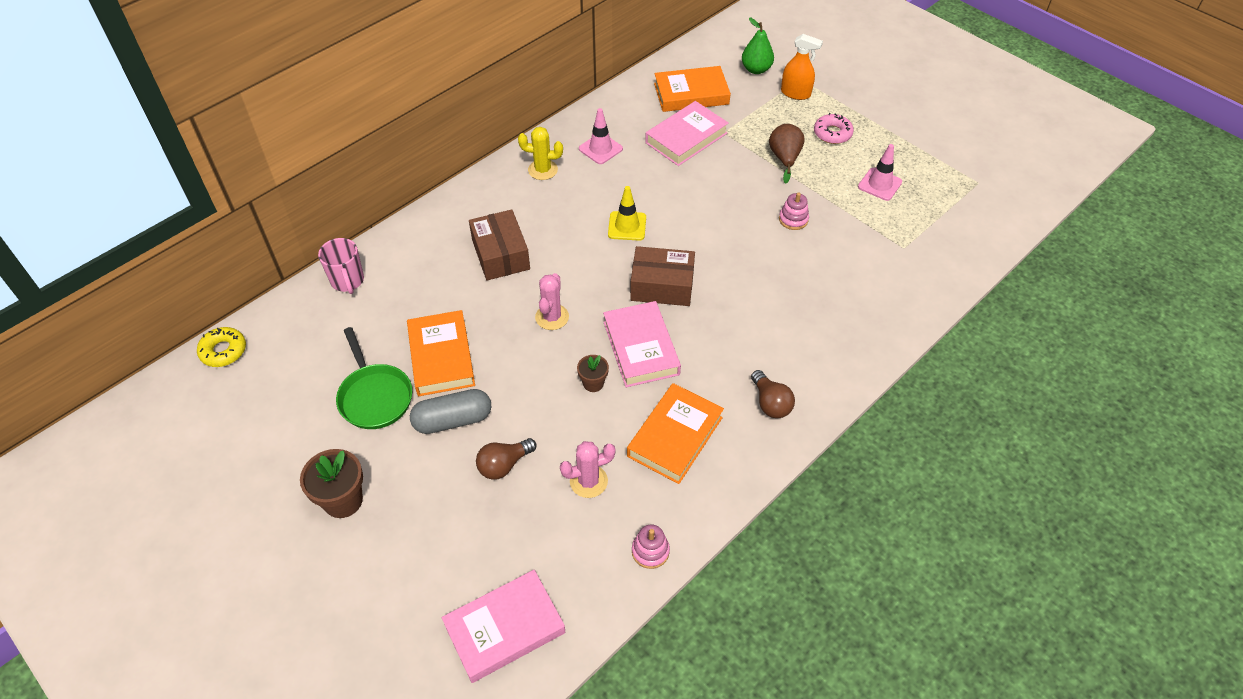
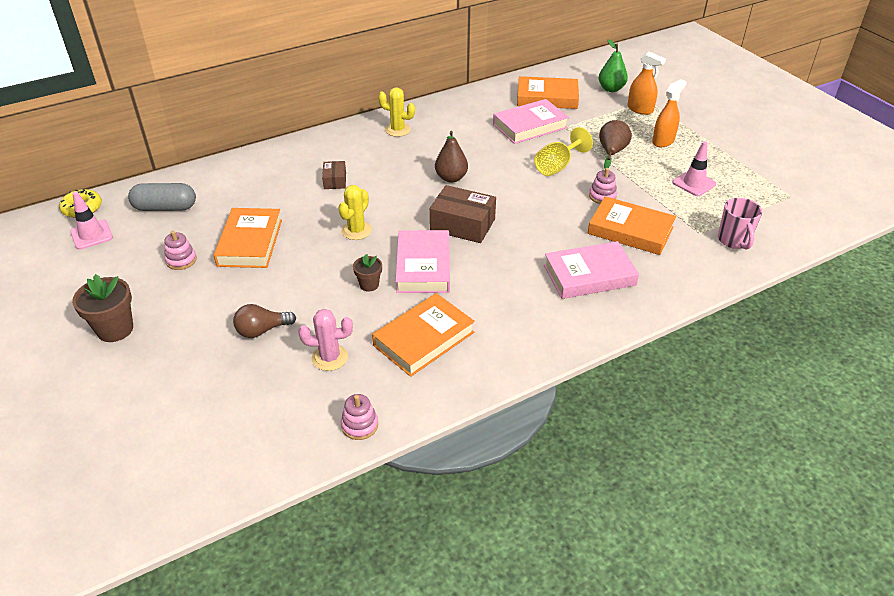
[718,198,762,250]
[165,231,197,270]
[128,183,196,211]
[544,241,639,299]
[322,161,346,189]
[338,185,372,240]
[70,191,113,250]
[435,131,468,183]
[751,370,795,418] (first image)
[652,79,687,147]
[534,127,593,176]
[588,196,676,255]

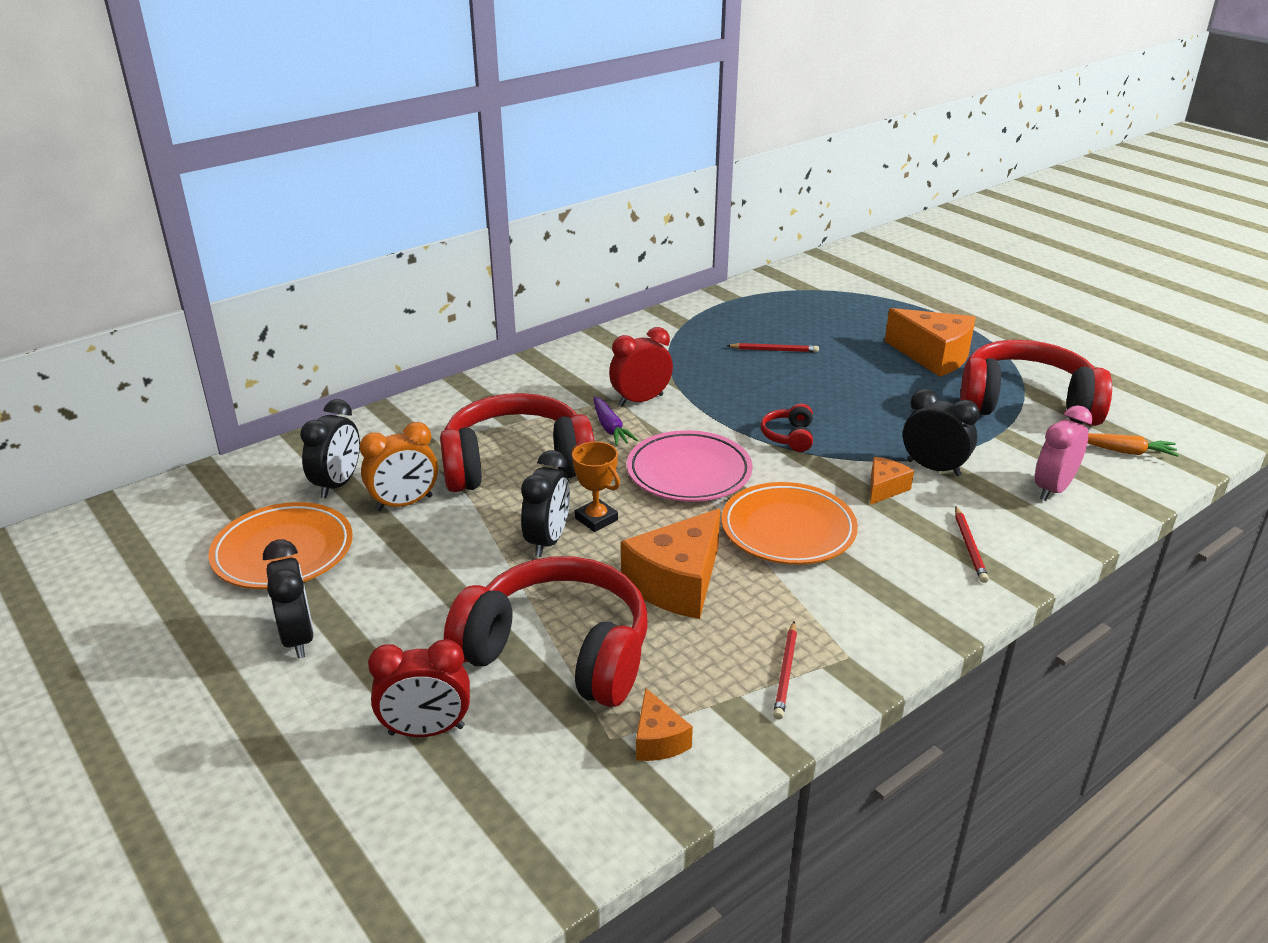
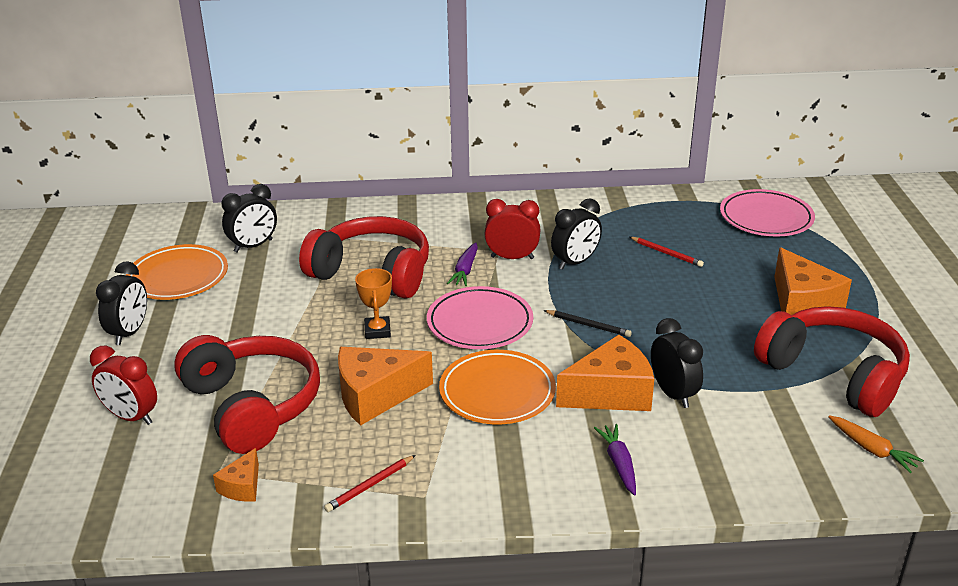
[359,422,438,511] (first image)
[551,198,602,270]
[543,310,632,337]
[556,334,654,411]
[594,424,636,496]
[1035,405,1092,501] (first image)
[720,189,815,237]

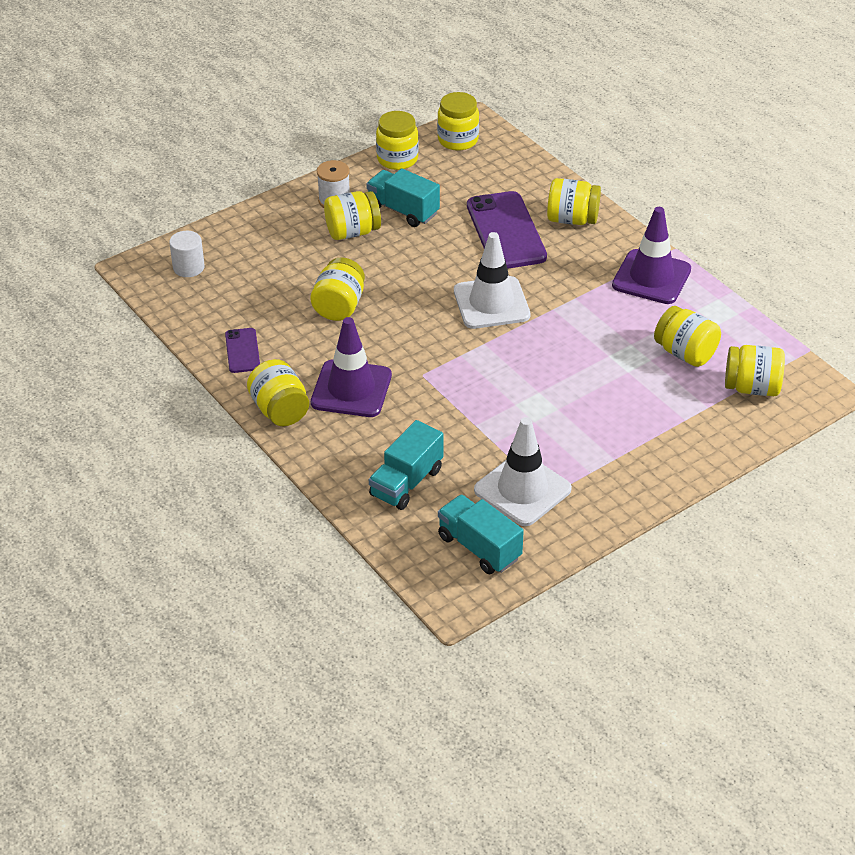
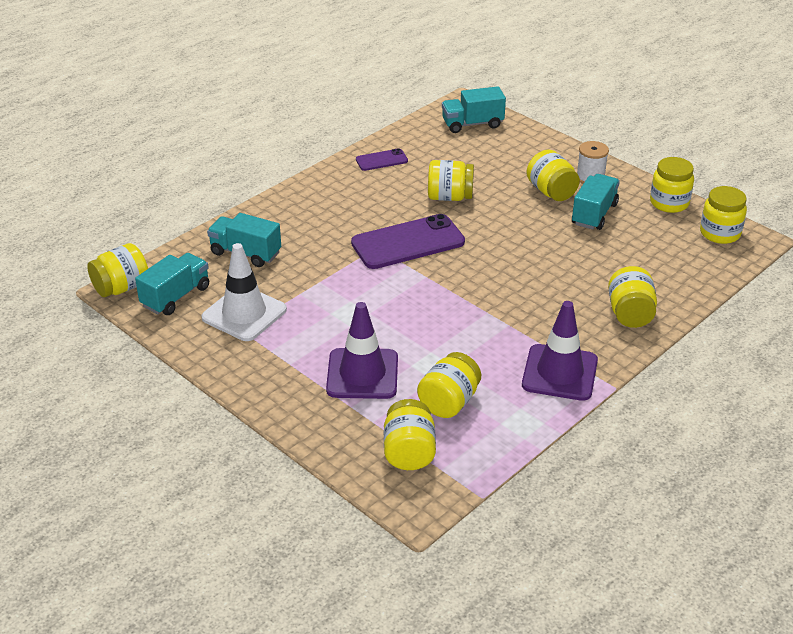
[442,86,506,133]
[87,243,148,297]
[326,302,398,399]
[454,232,530,329] (first image)
[351,214,465,269]

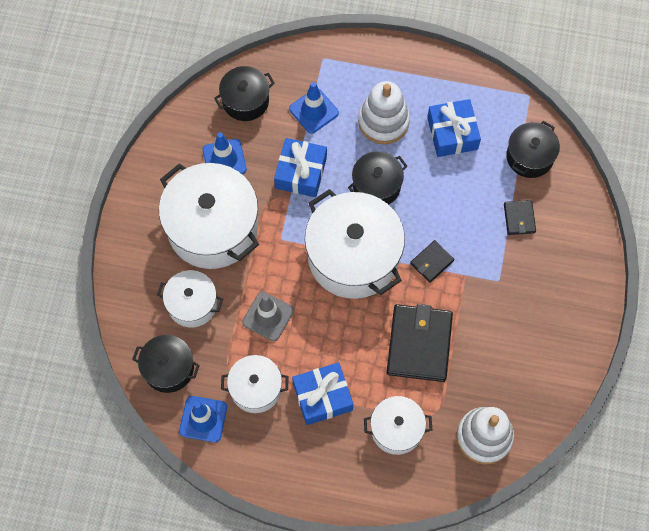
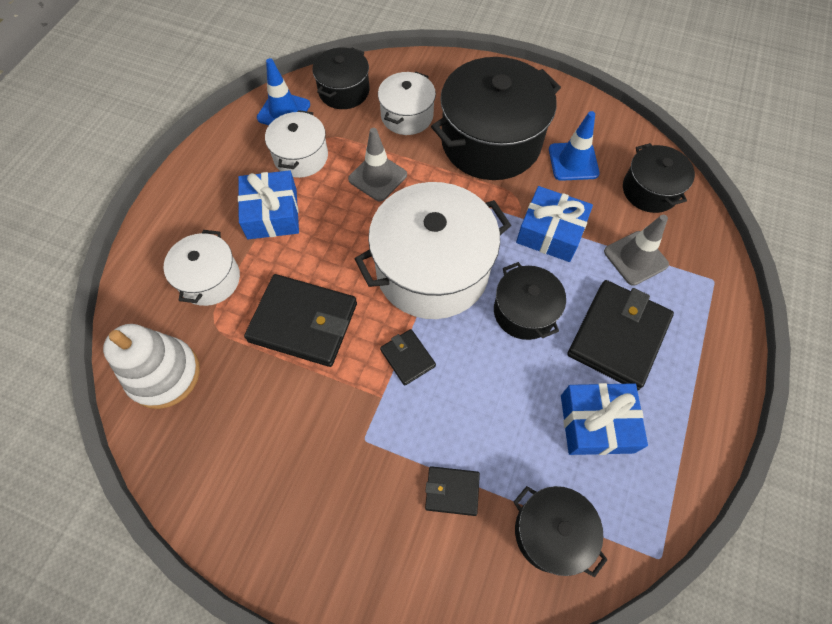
[431,57,561,180]
[604,215,669,286]
[567,280,674,391]

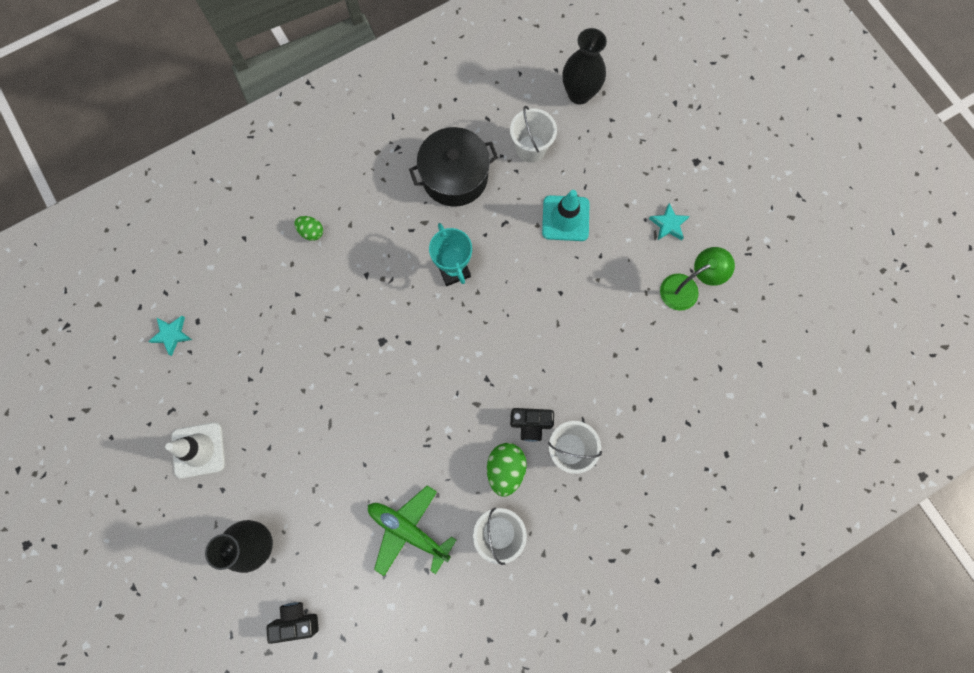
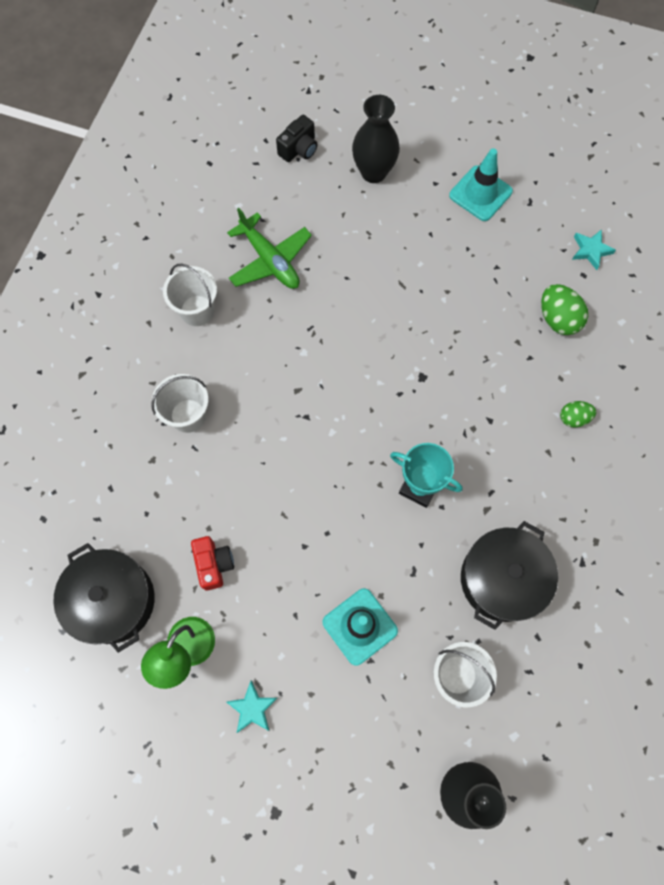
[449,148,513,221]
[227,208,312,289]
[541,284,588,335]
[510,408,554,442] (first image)
[53,543,154,653]
[191,536,234,591]

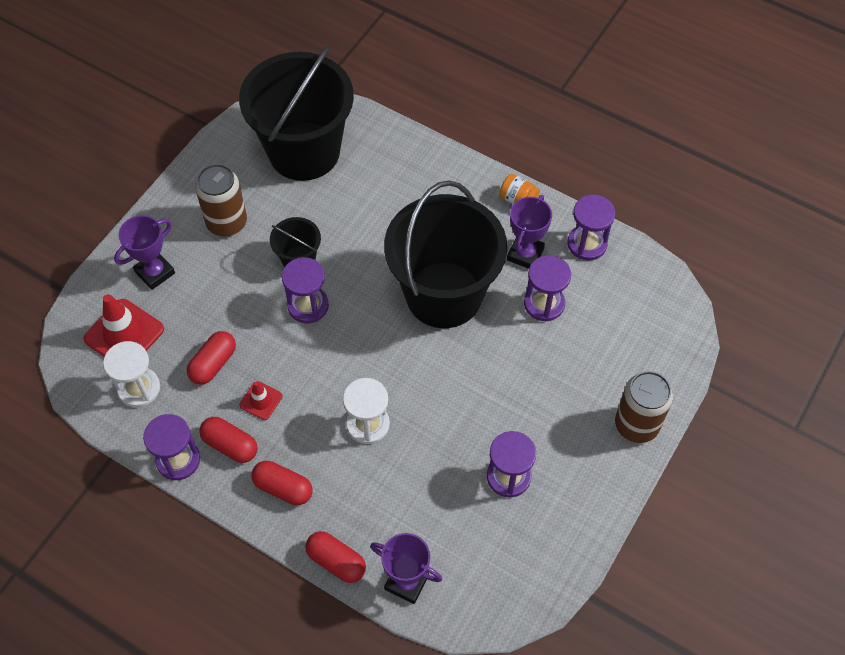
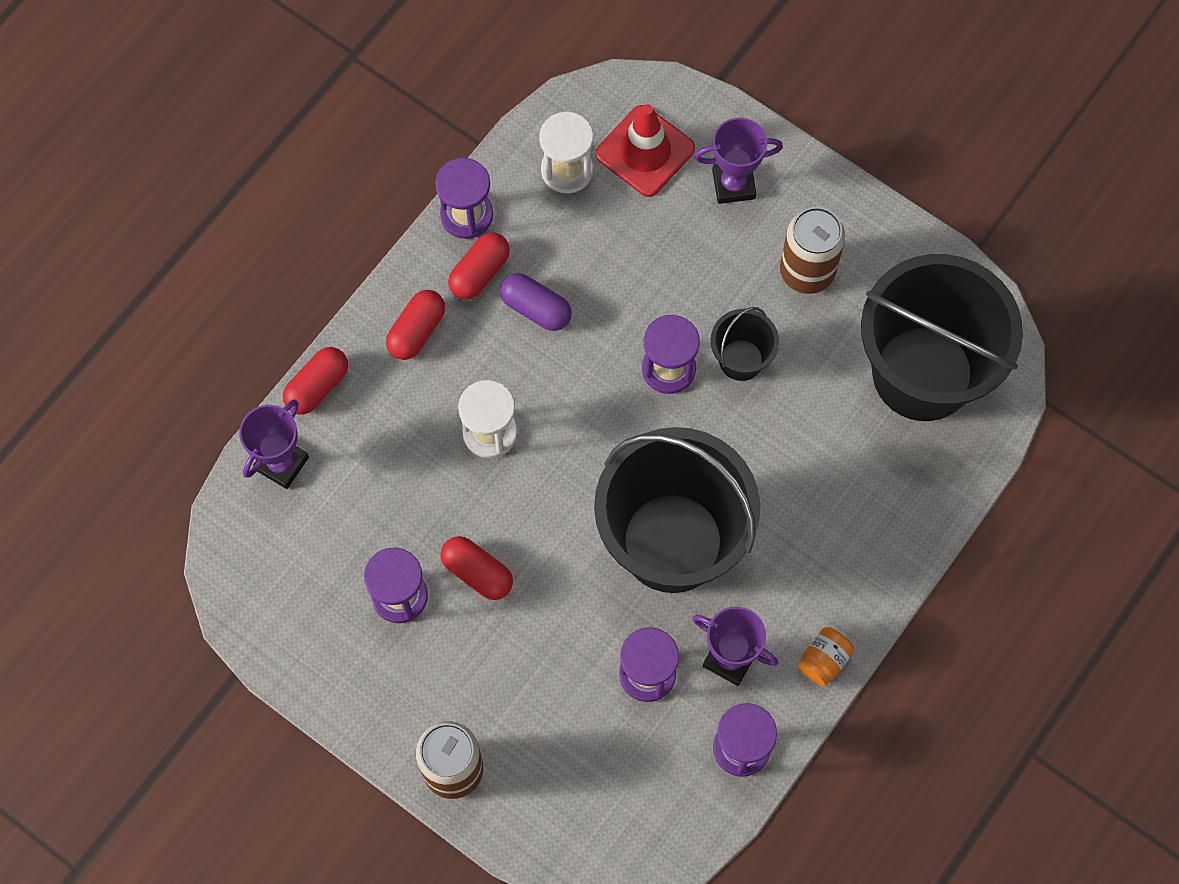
[694,118,783,204]
[440,536,513,600]
[500,273,572,331]

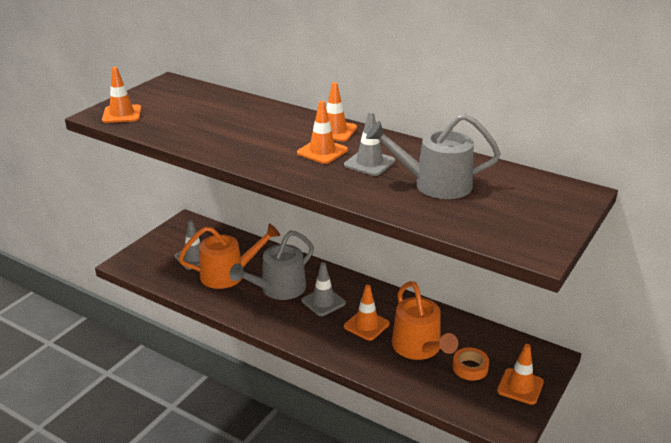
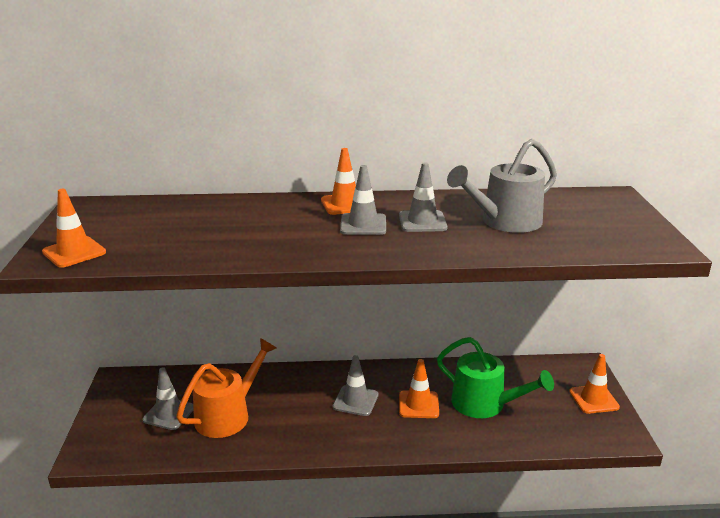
[229,231,314,300] (first image)
[340,165,386,235]
[437,337,554,418]
[453,347,489,380] (first image)

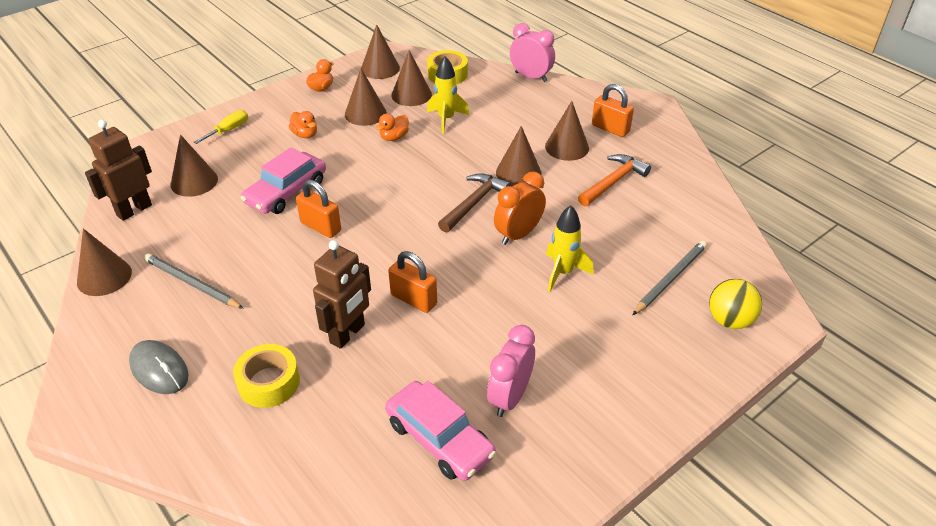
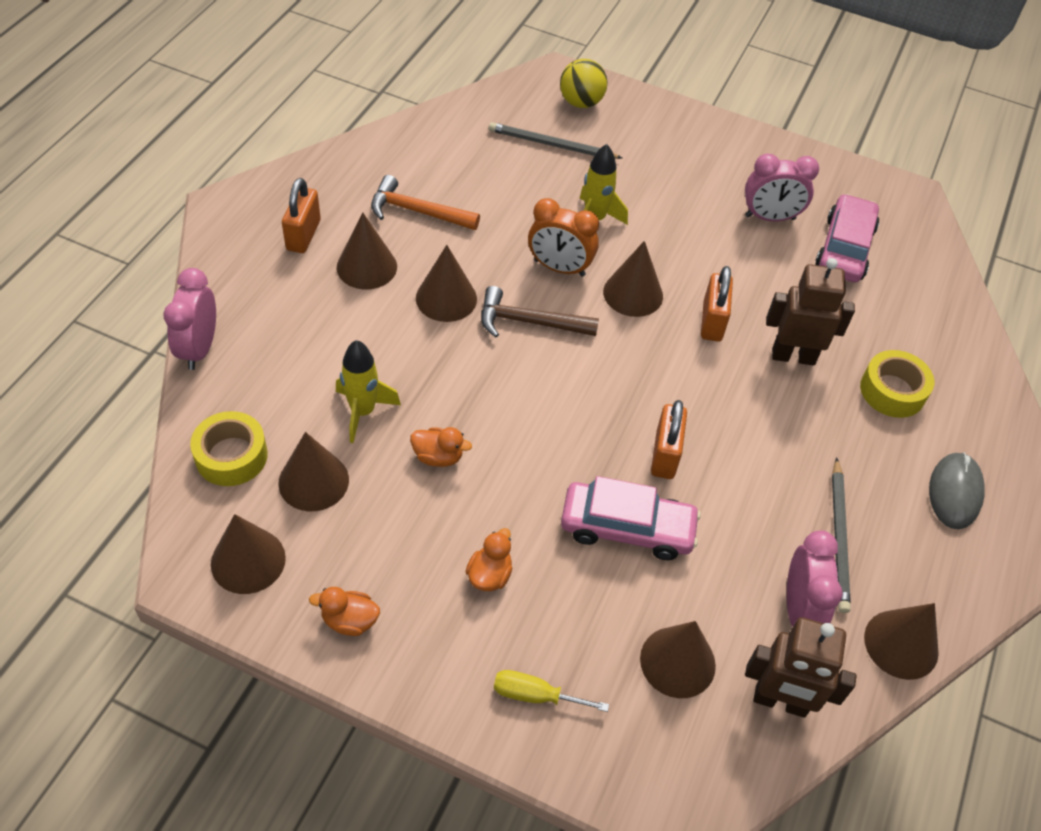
[603,241,663,317]
[787,530,843,627]

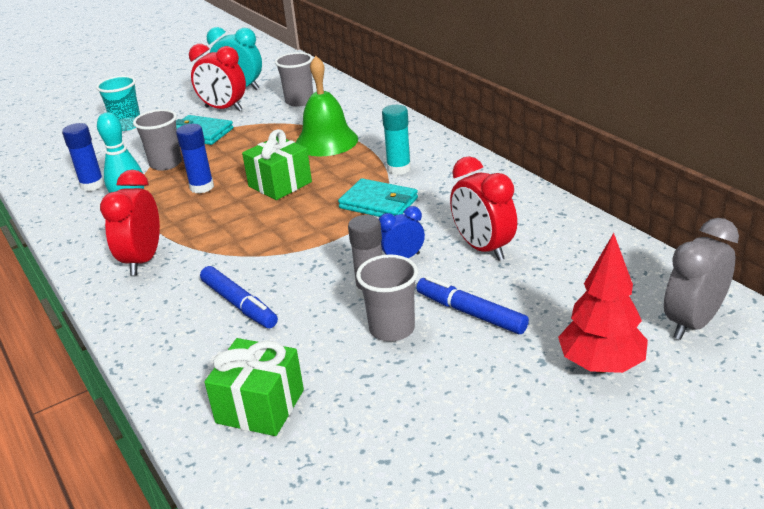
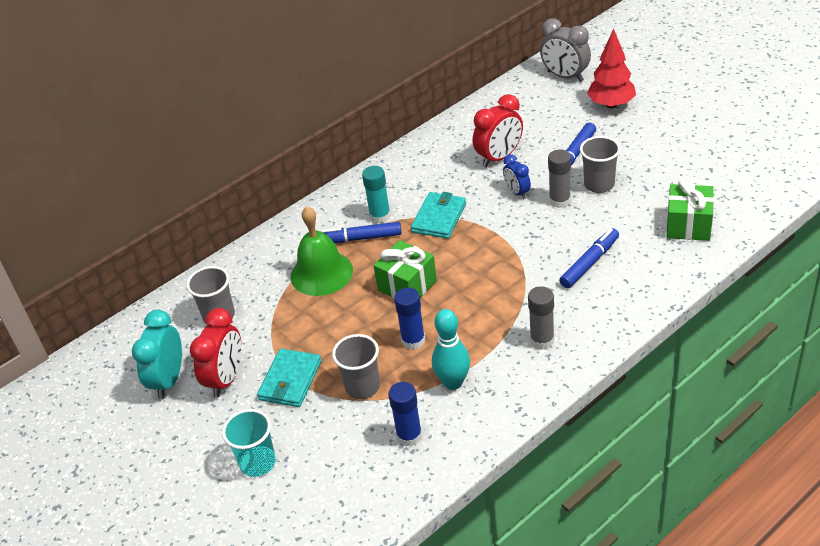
[528,286,555,350]
[322,222,402,243]

